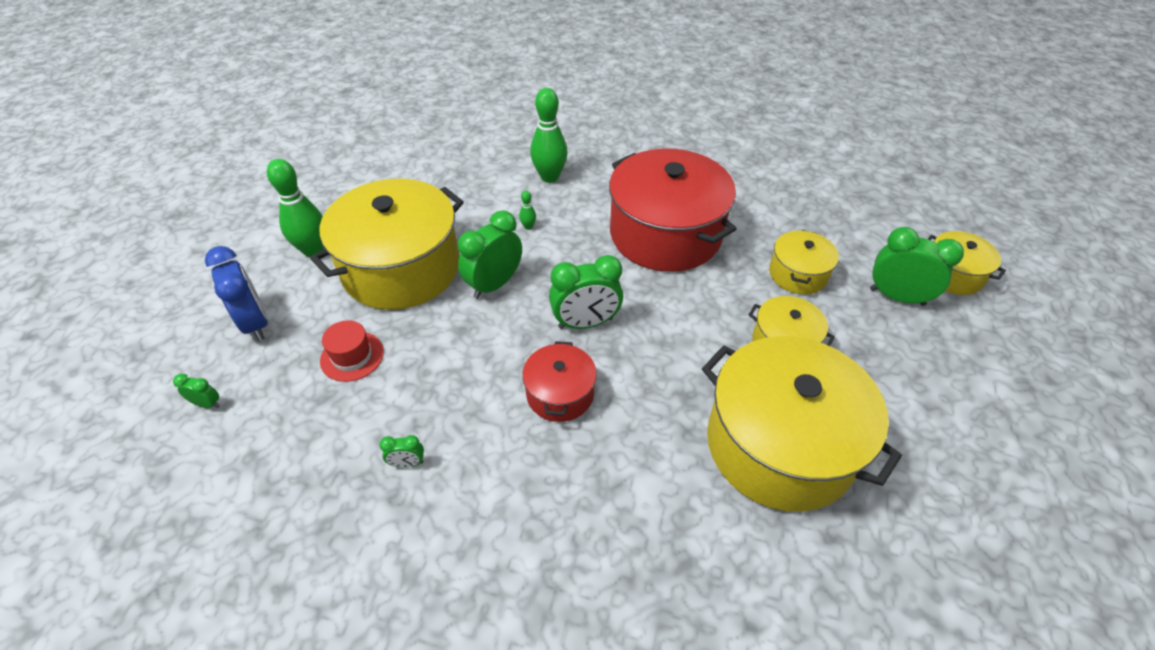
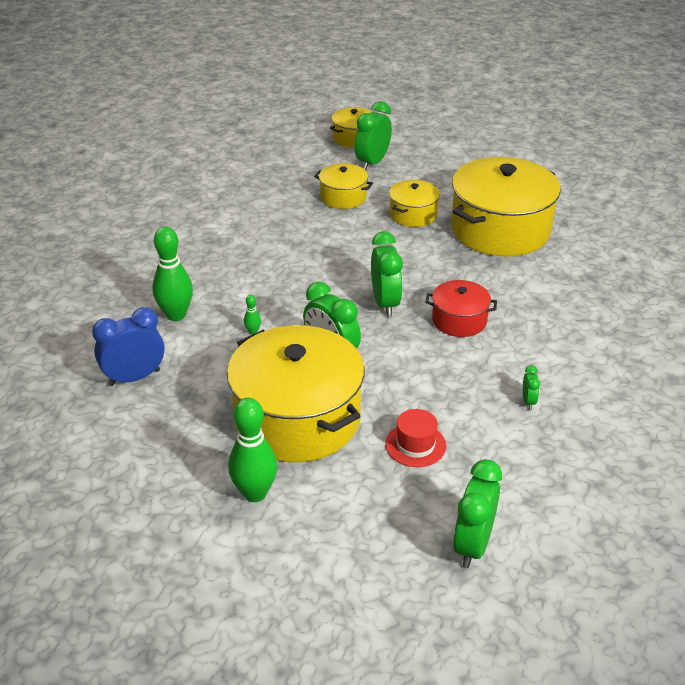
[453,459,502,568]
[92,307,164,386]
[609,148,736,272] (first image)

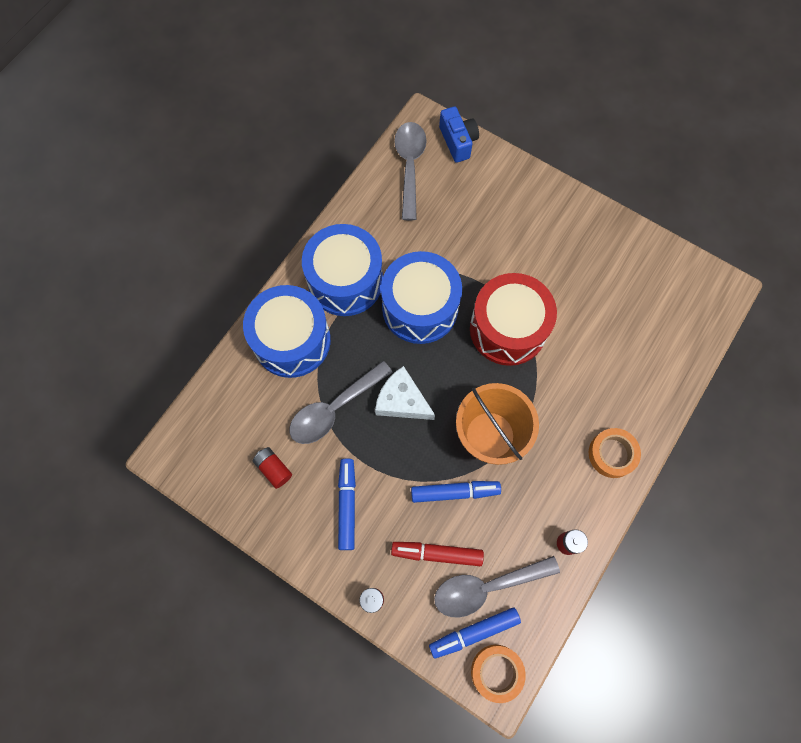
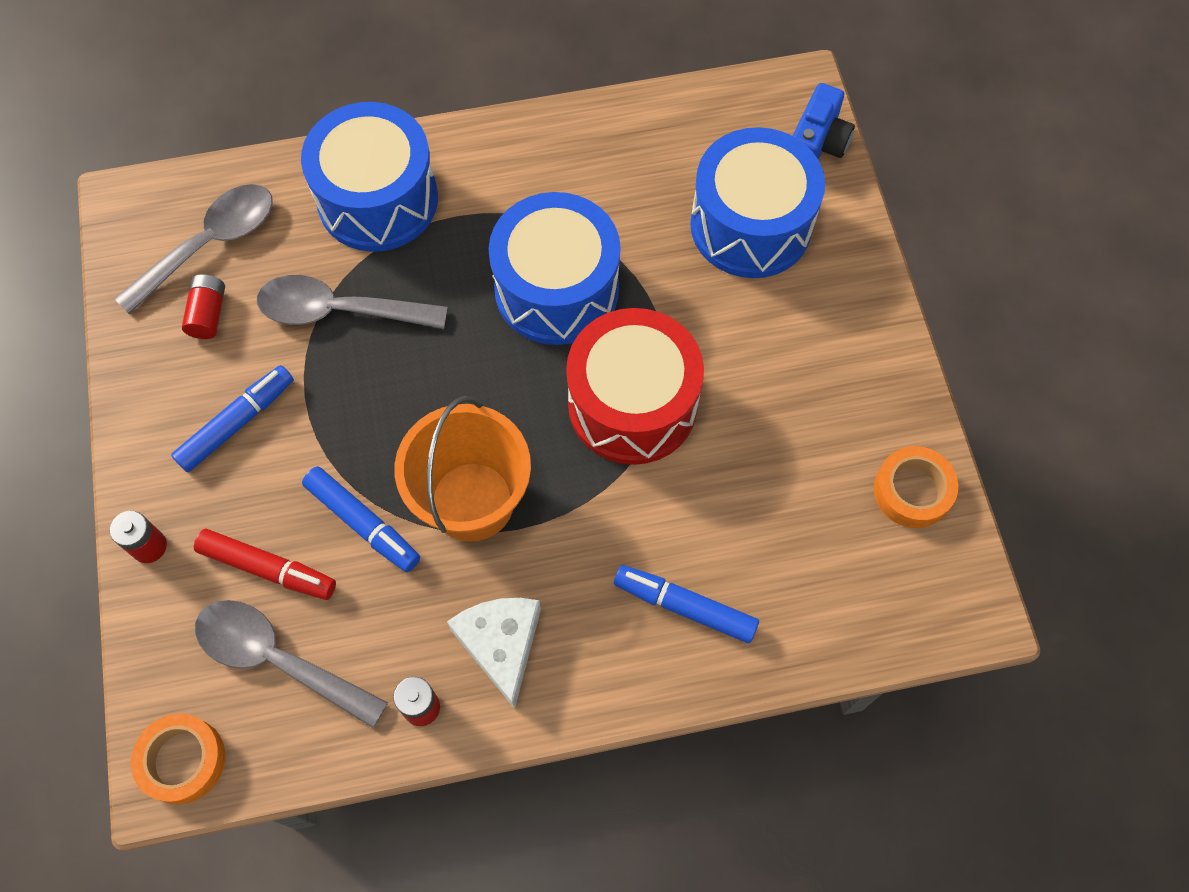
[690,127,825,278]
[447,598,541,709]
[194,529,336,600]
[114,184,273,314]
[614,565,759,643]
[874,446,958,528]

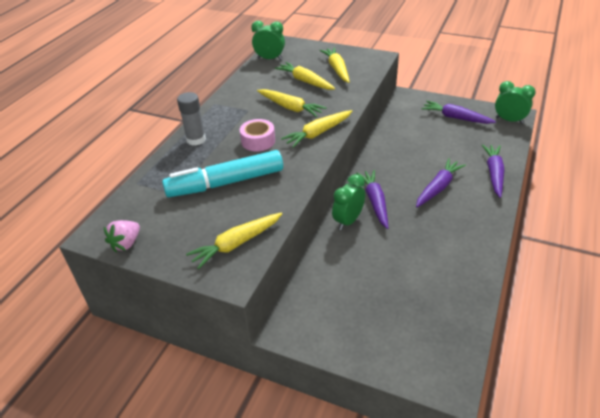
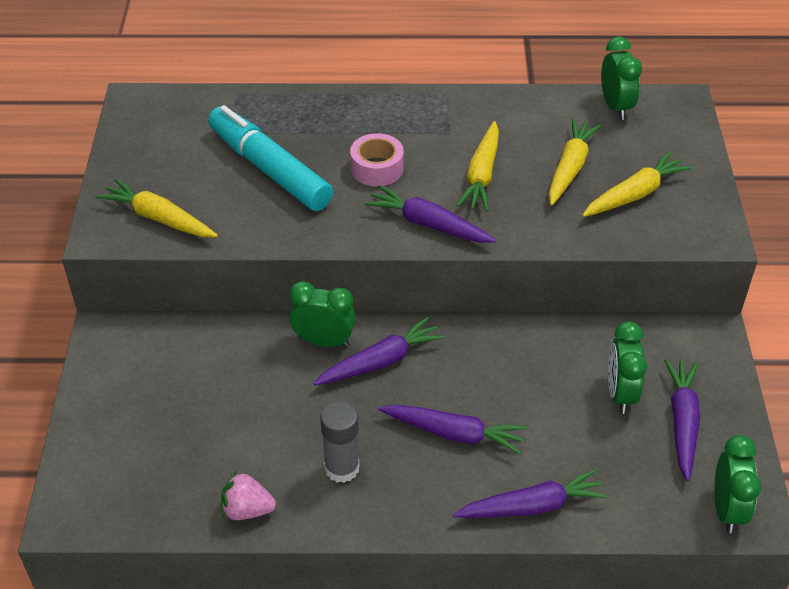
[221,471,276,520]
[320,401,360,483]
[364,185,496,242]
[608,321,647,414]

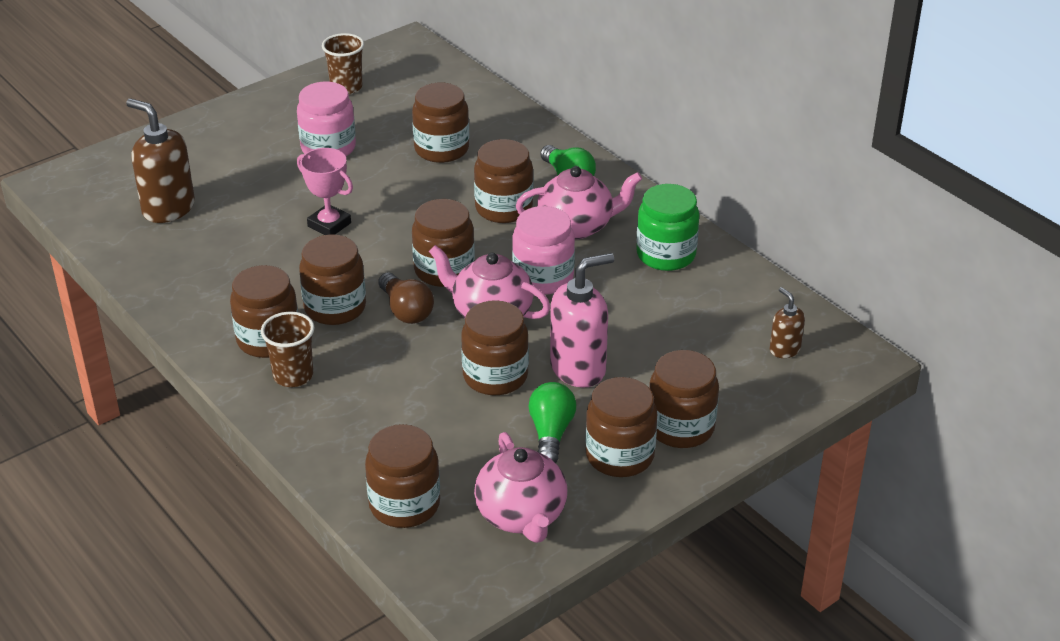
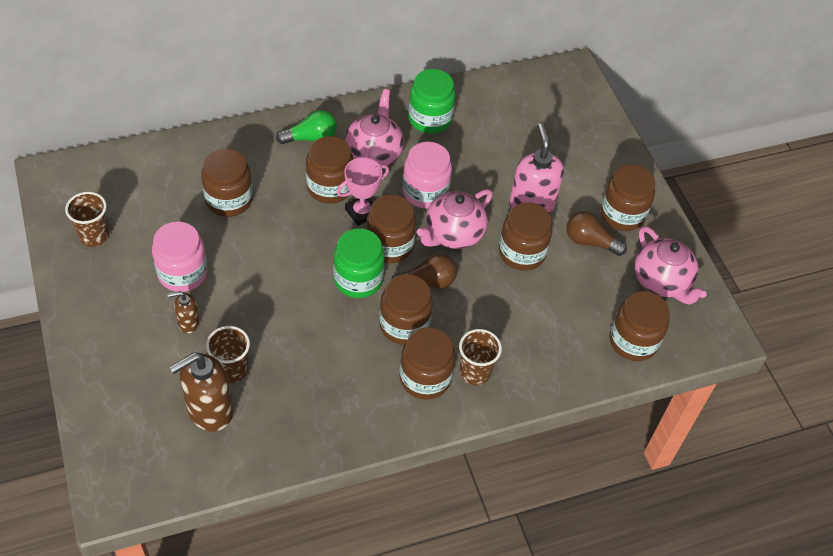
[336,158,389,226]
[635,226,707,305]
[566,211,627,256]
[649,350,719,448] (first image)
[167,291,200,334]
[206,326,250,383]
[333,228,385,298]

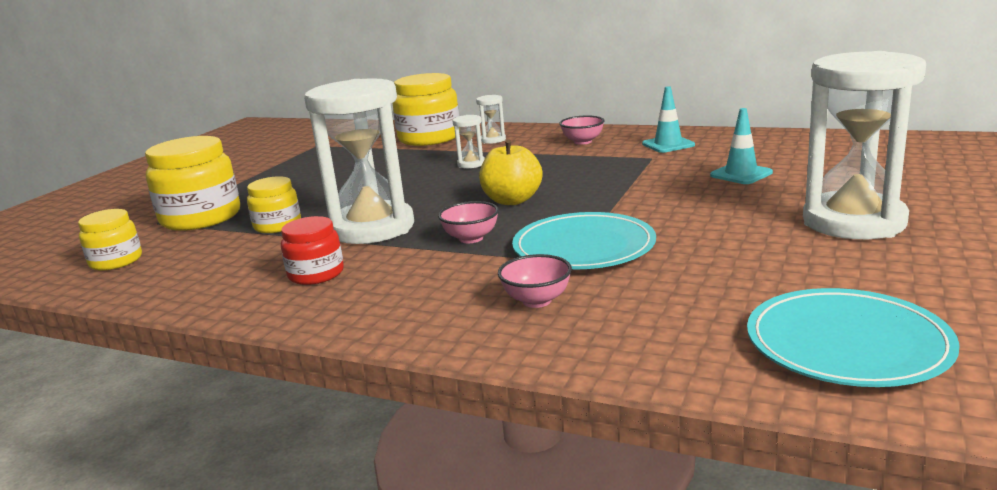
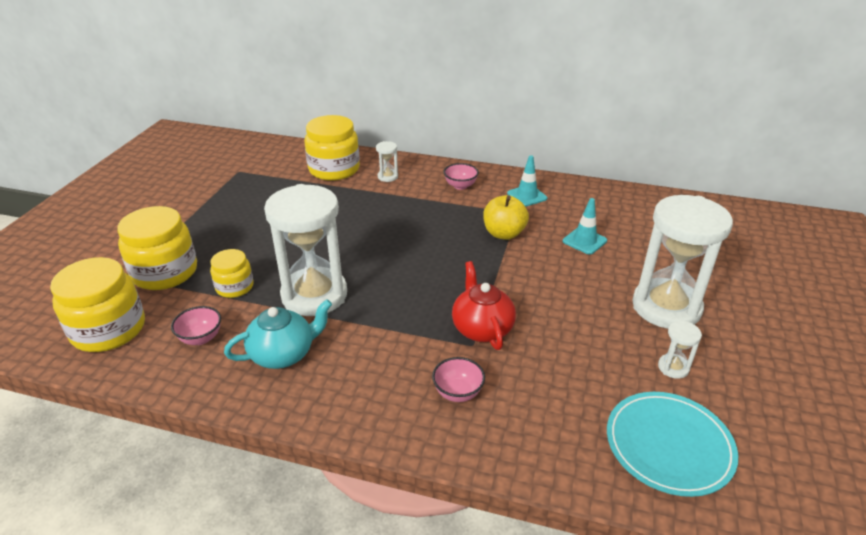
[50,257,145,352]
[224,299,332,369]
[171,306,221,345]
[658,320,702,379]
[483,195,529,240]
[452,261,516,350]

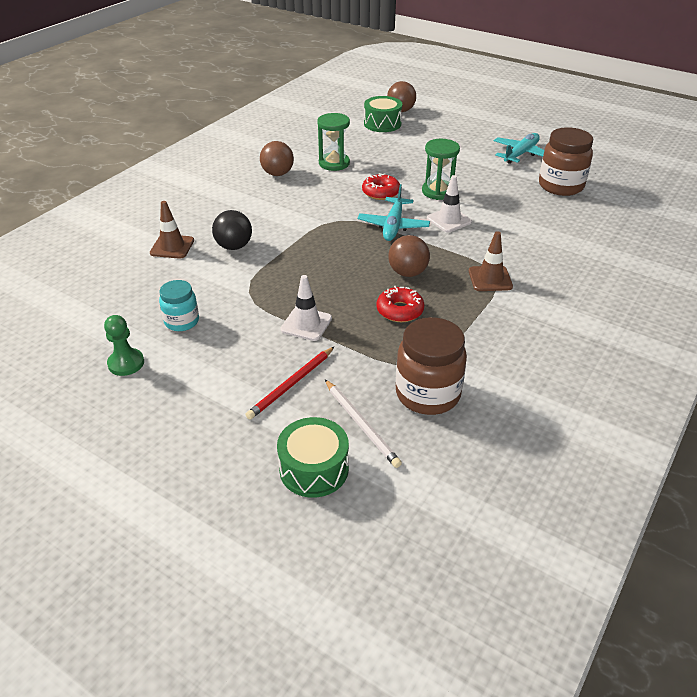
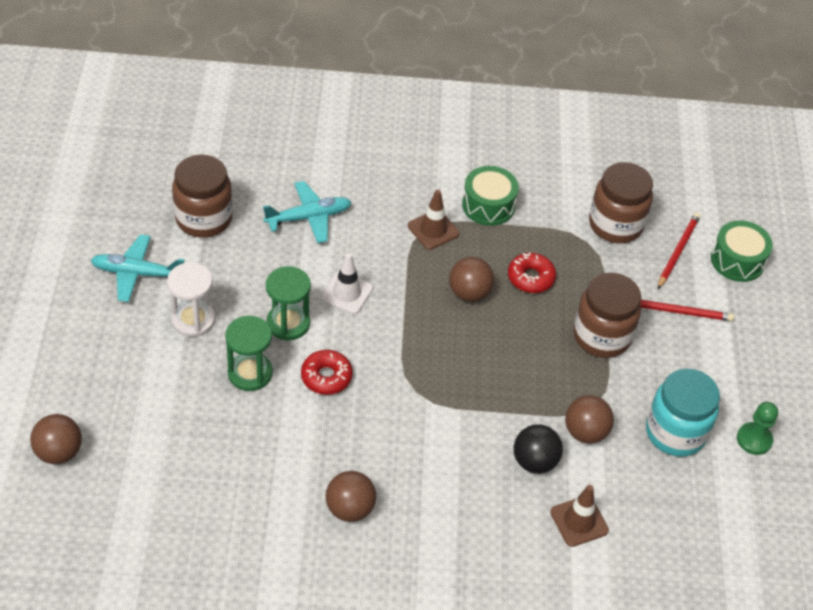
[646,368,720,457]
[573,272,641,358]
[225,316,273,391]
[658,213,700,289]
[263,181,352,243]
[462,166,519,226]
[167,262,215,337]
[565,395,614,444]

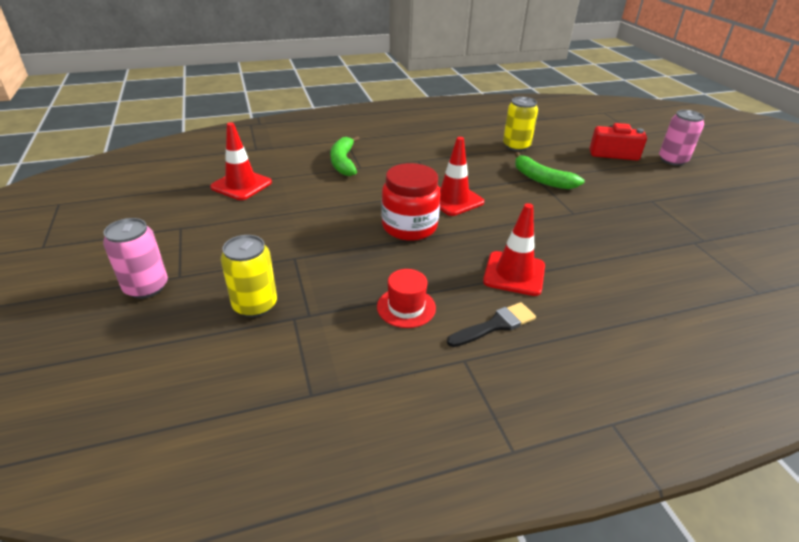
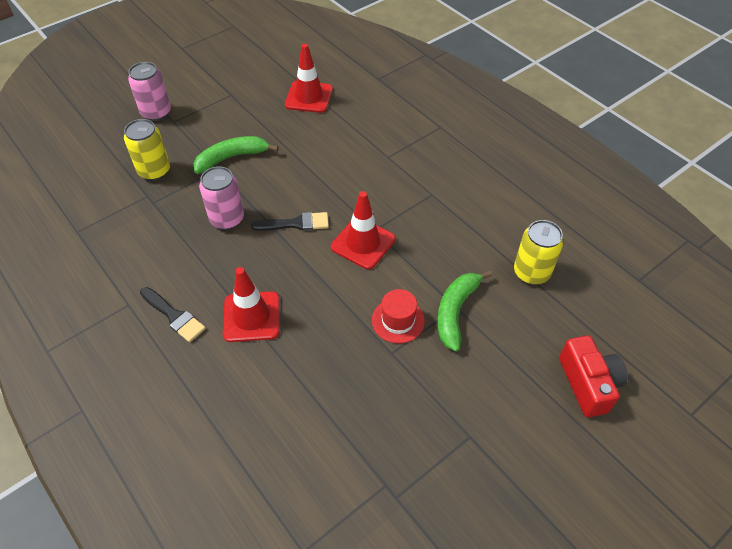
[194,136,279,174]
[372,289,425,344]
[251,212,329,231]
[199,166,244,230]

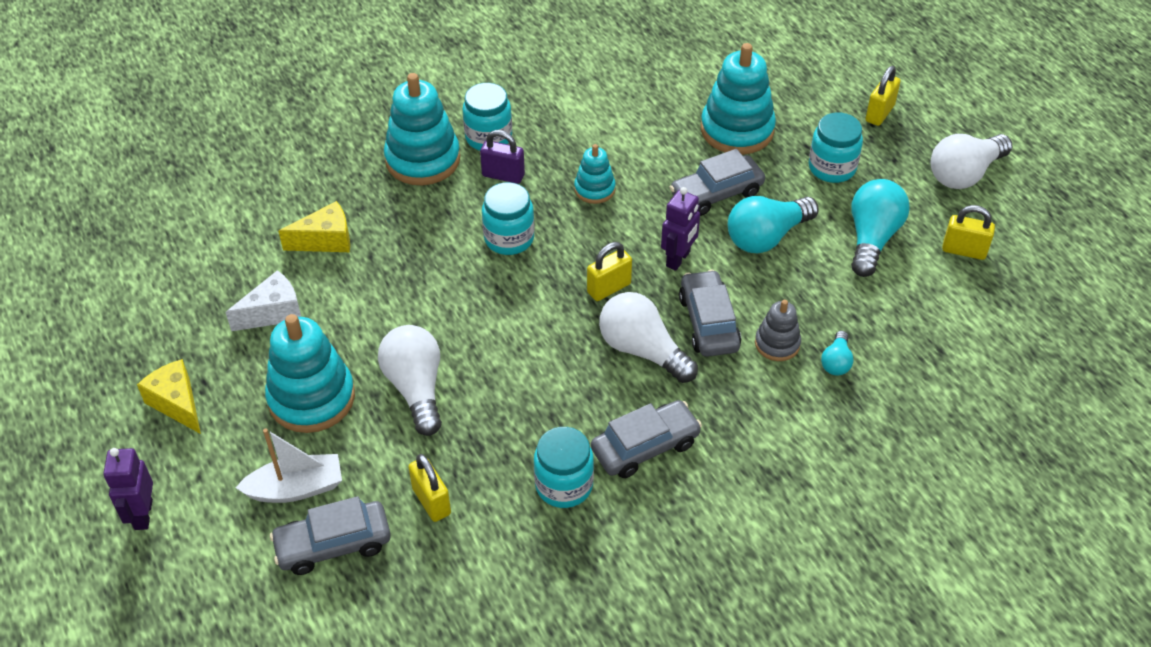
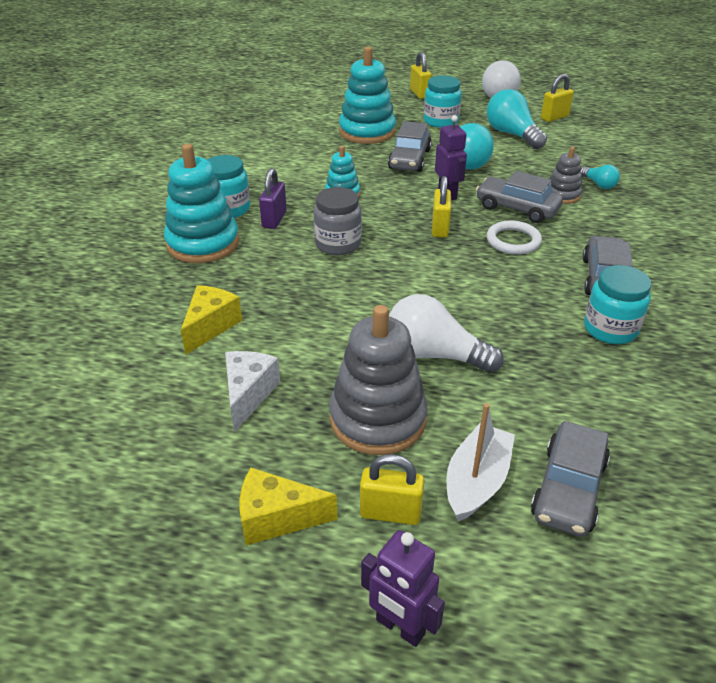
[329,305,428,455]
[360,454,424,525]
[259,168,287,229]
[313,187,362,255]
[487,220,542,255]

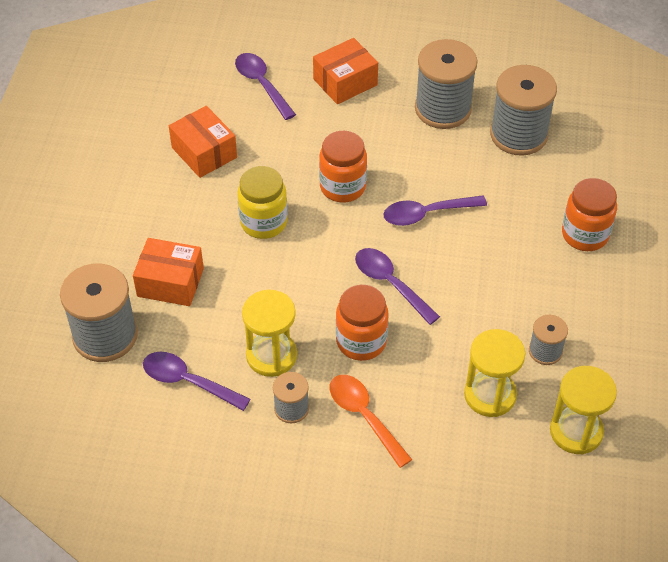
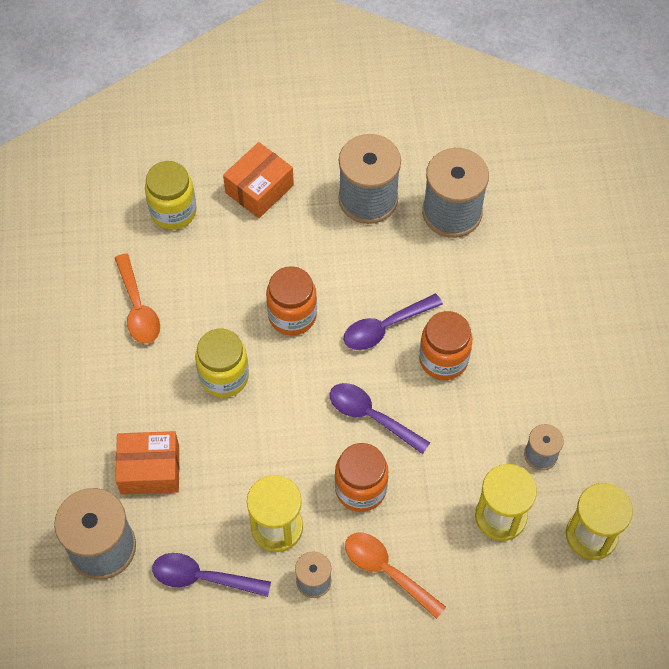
[115,253,160,344]
[145,161,197,230]
[419,311,473,380]

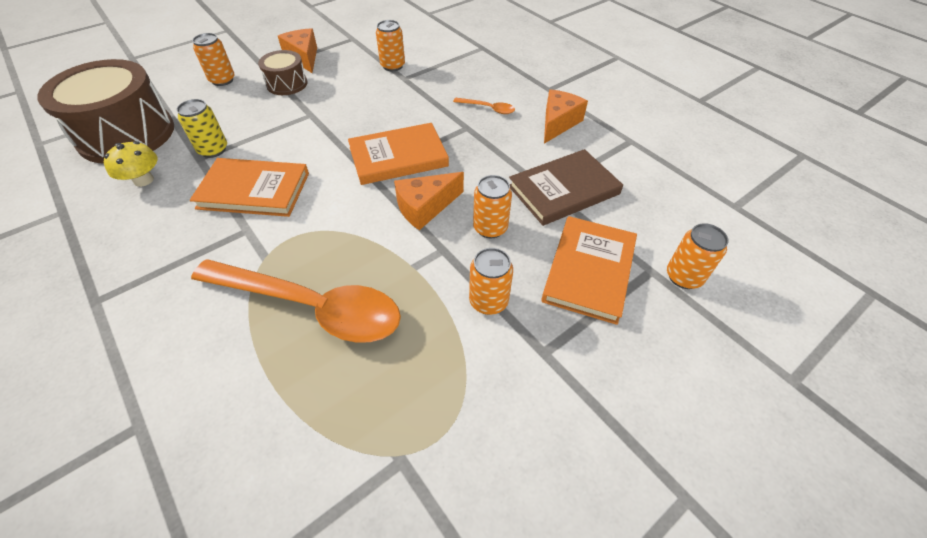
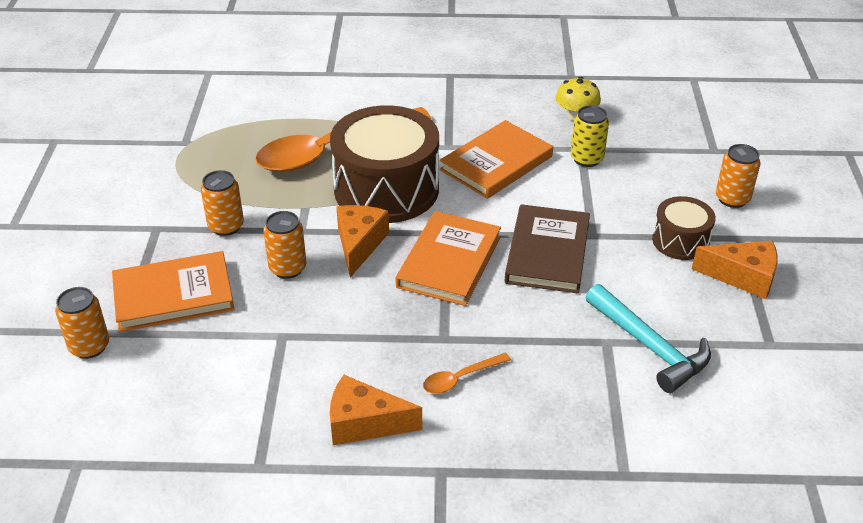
[330,105,439,223]
[586,284,711,393]
[505,204,590,293]
[112,251,234,332]
[330,375,422,445]

